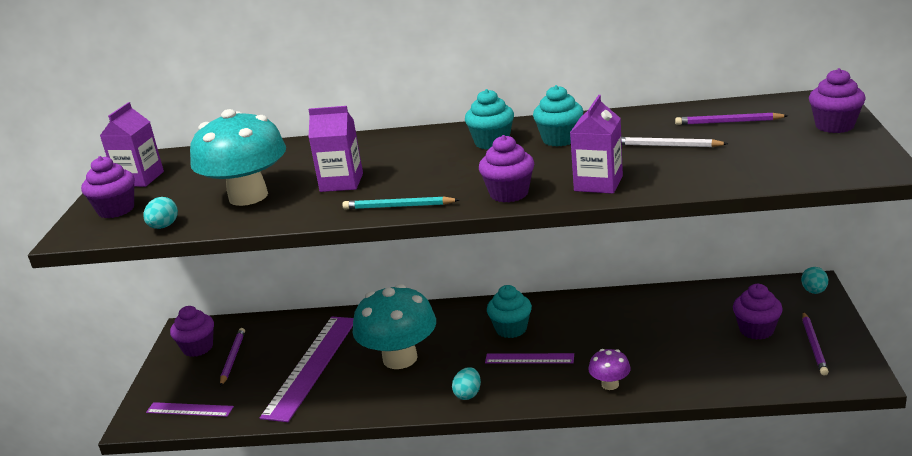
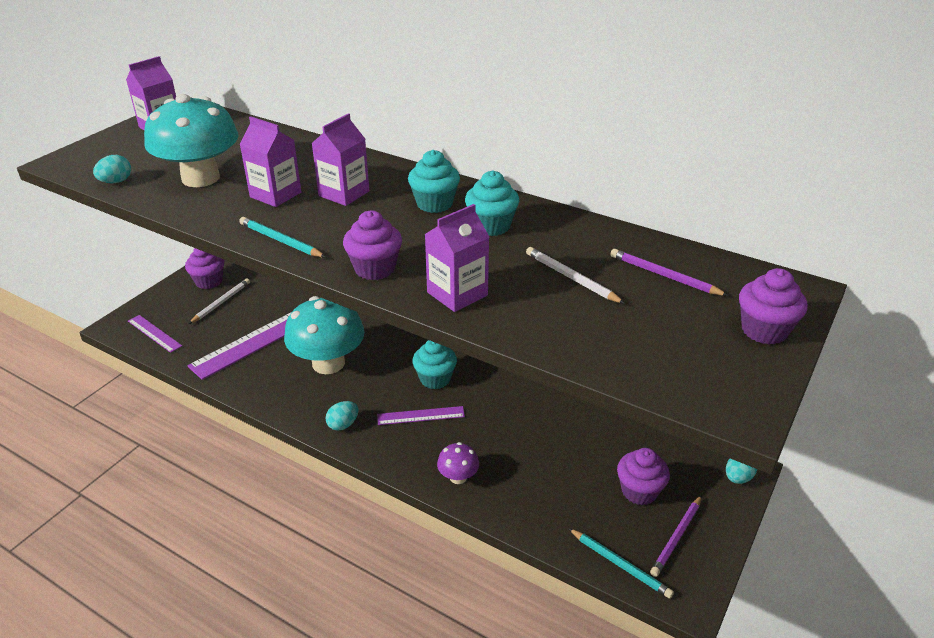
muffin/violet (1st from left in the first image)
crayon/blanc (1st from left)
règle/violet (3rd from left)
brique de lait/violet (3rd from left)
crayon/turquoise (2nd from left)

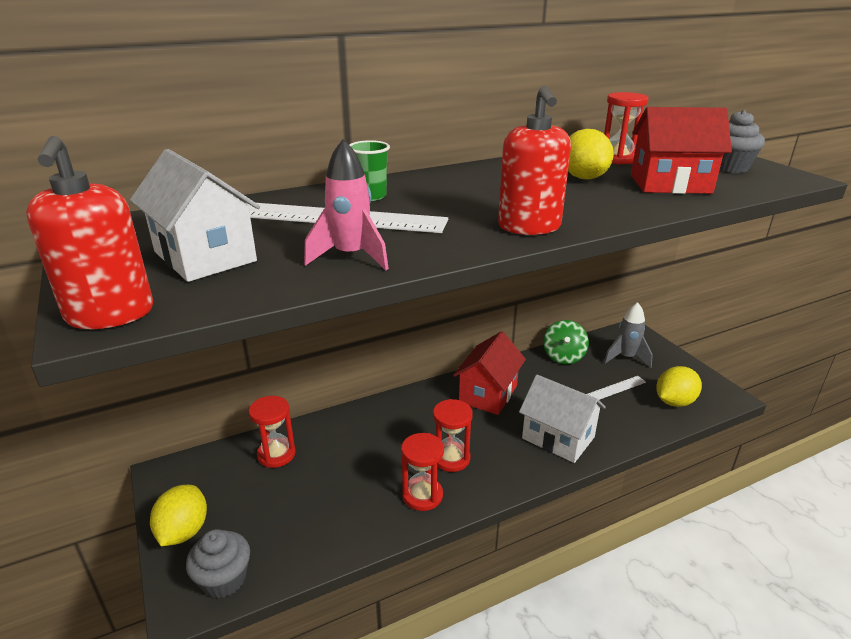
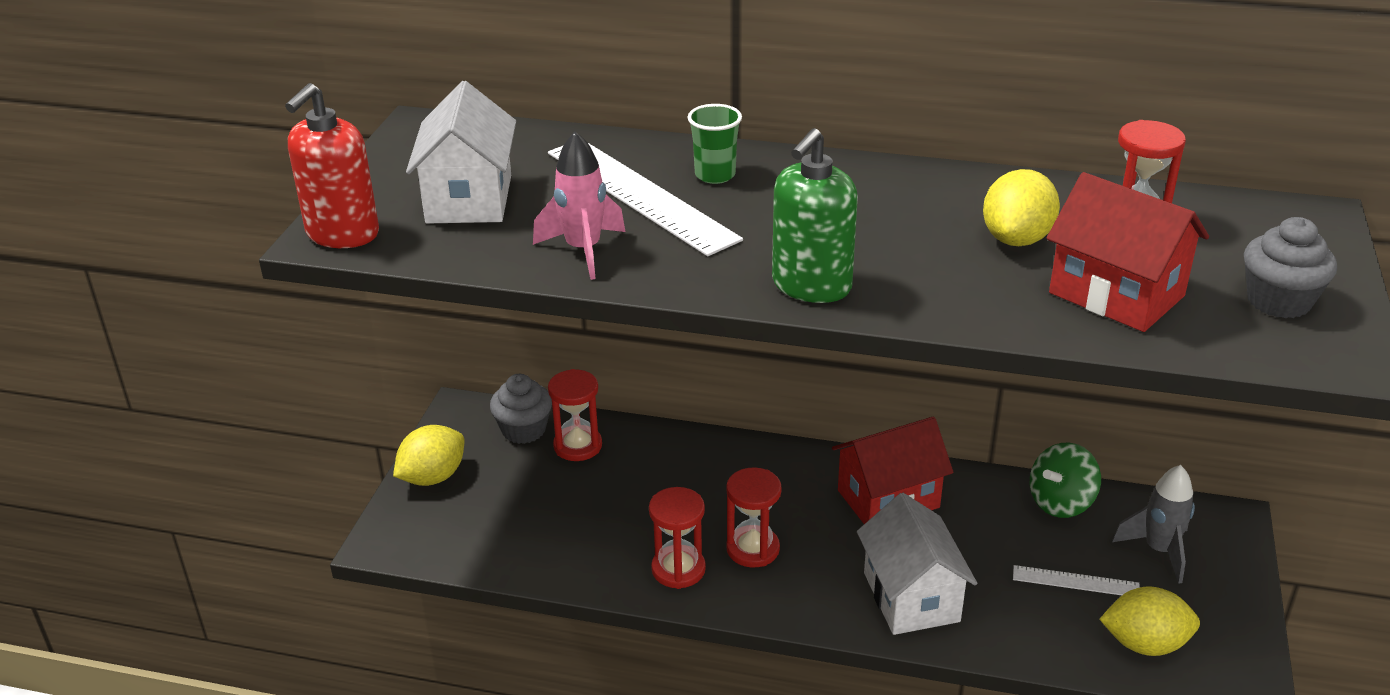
muffin/gris (1st from left)
distributeur de savon/vert

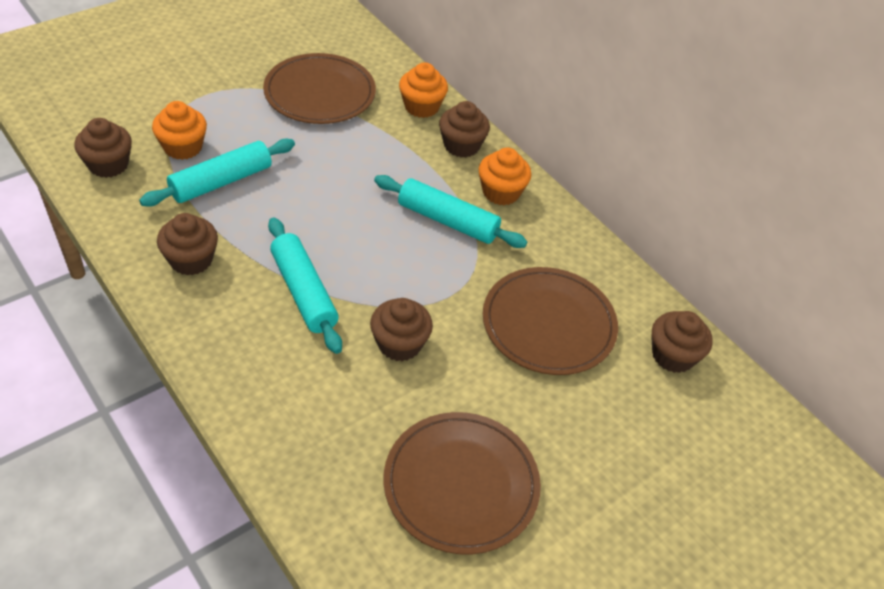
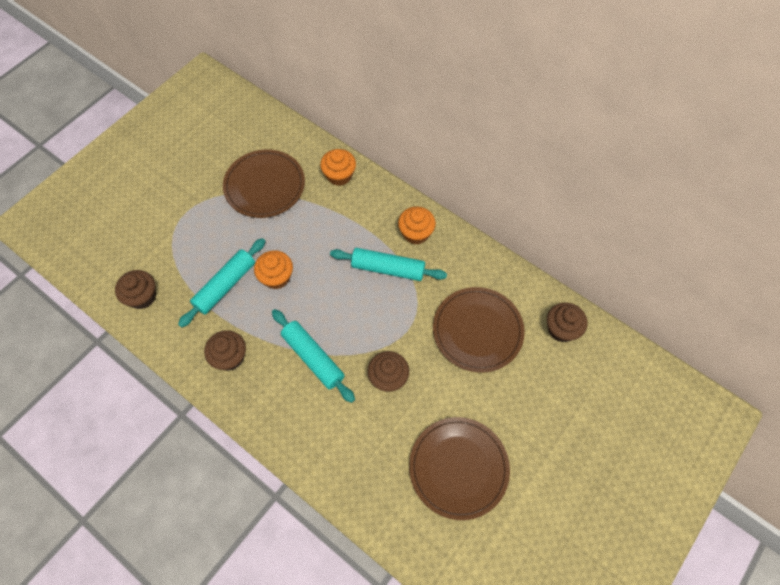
muffin/orange (1st from left)
muffin/marron (4th from left in the first image)

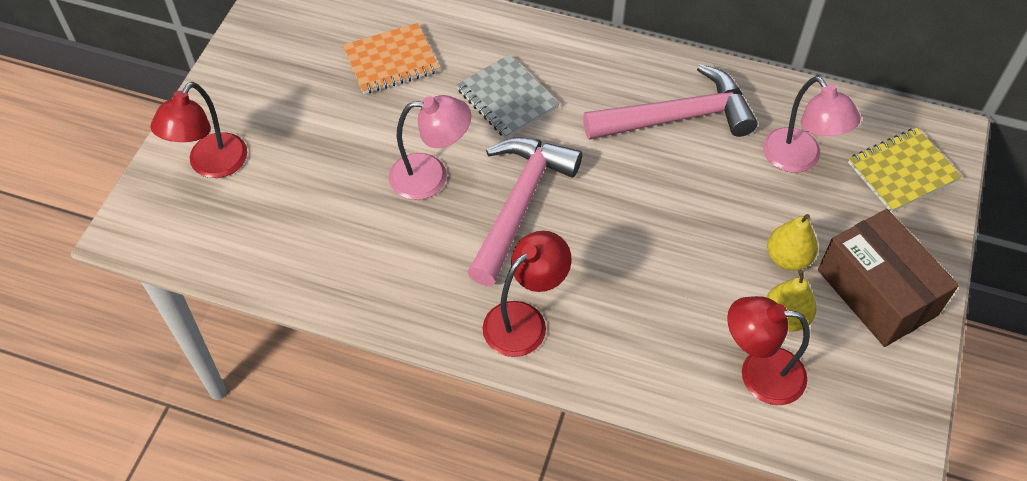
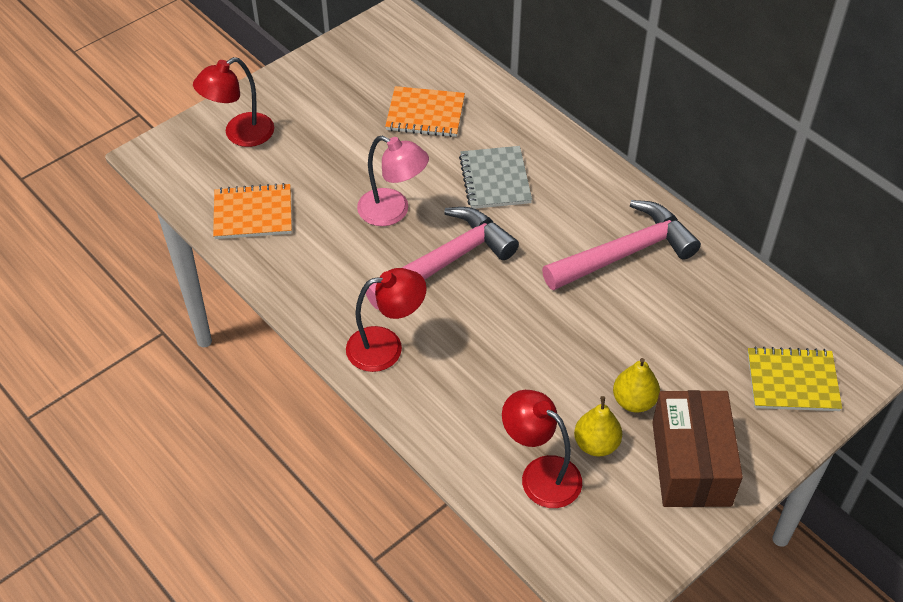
marteau/rose (2nd from left)
lampe/rose (2nd from left in the first image)
carnet/orange (1st from left)

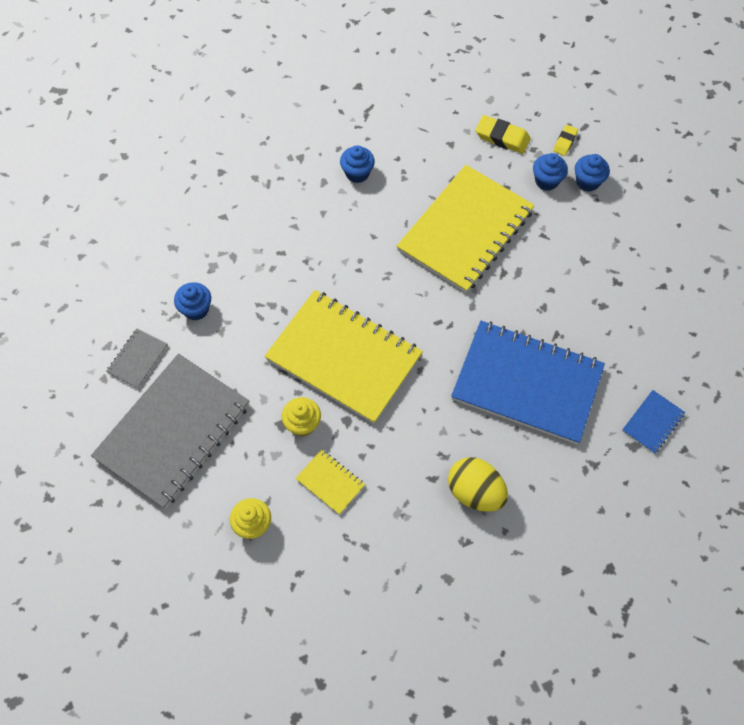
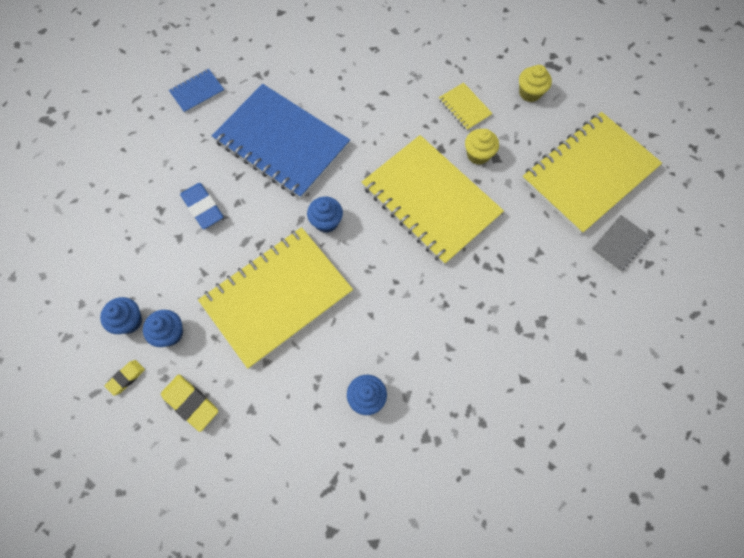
carnet/jaune (4th from left)
muffin/bleu (3rd from left)
œuf/jaune
gomme/bleu

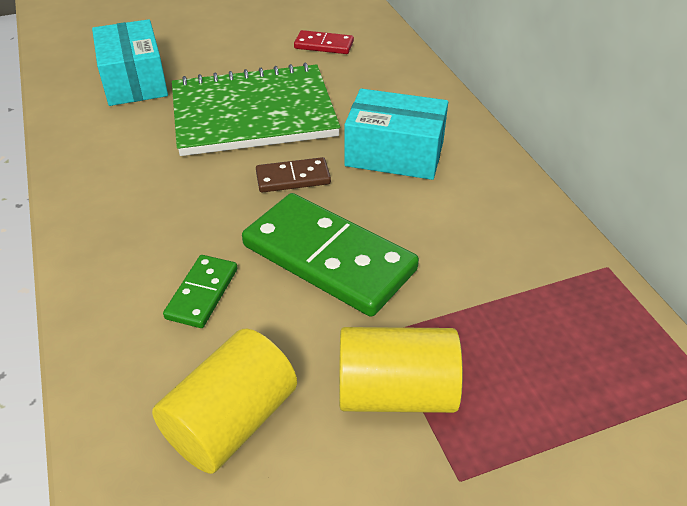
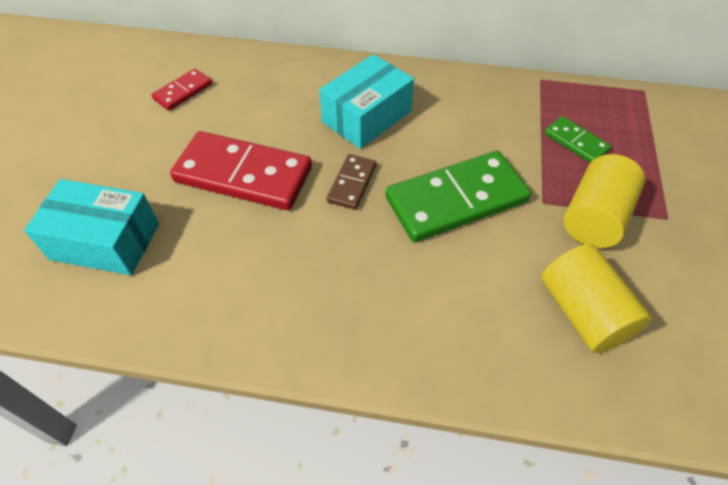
domino/vert (2nd from left)
domino/rouge (2nd from left)

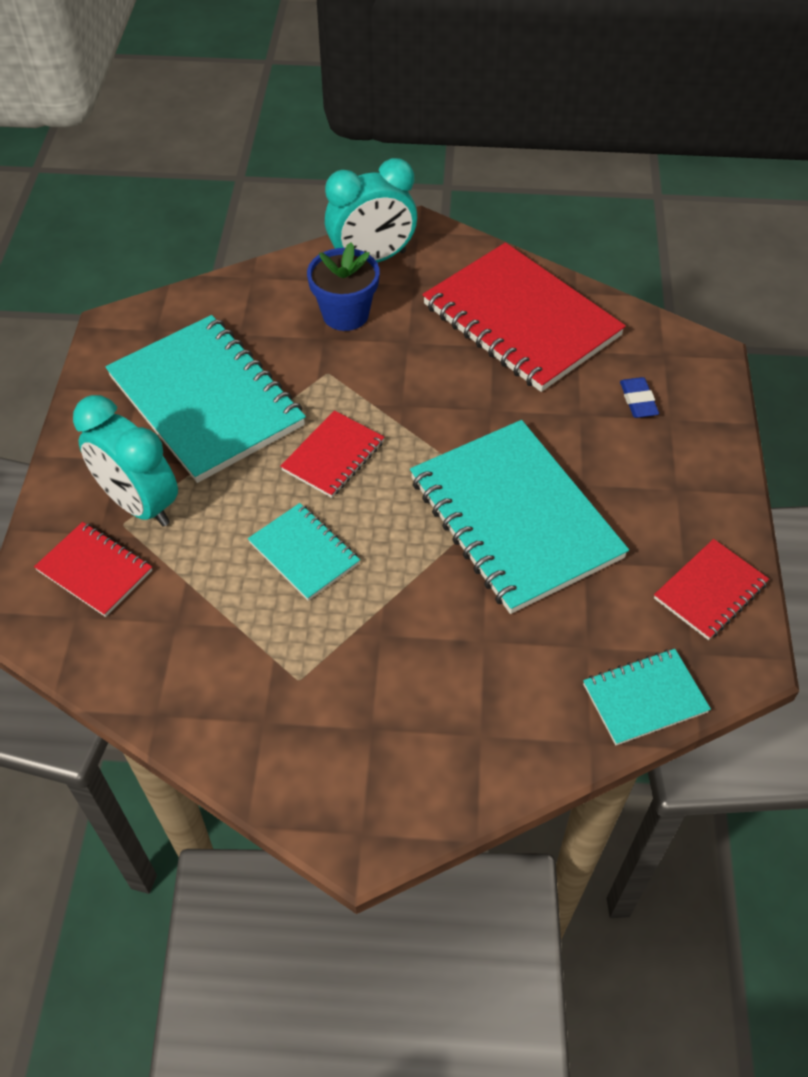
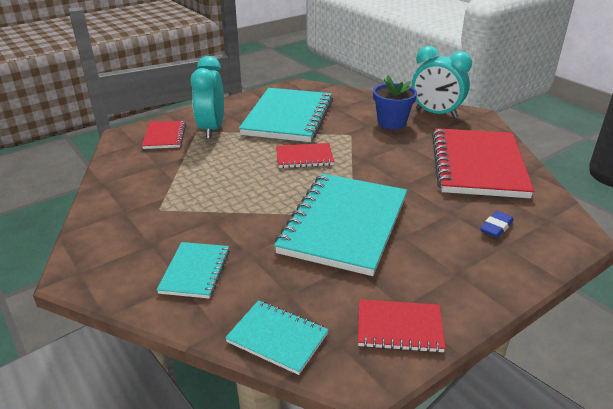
carnet/turquoise (1st from left)

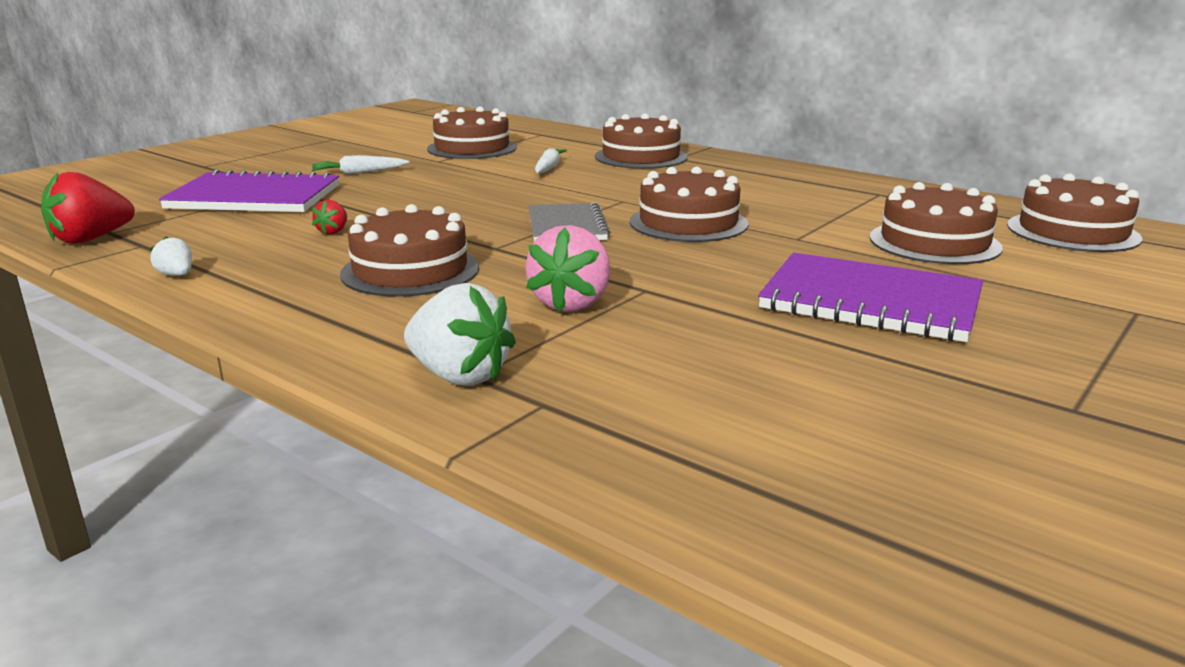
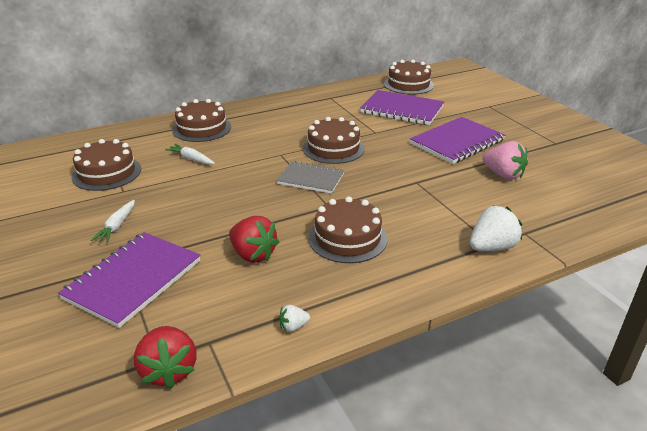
fraise/rouge (2nd from left)
fraise/rose
carnet/violet (2nd from left)

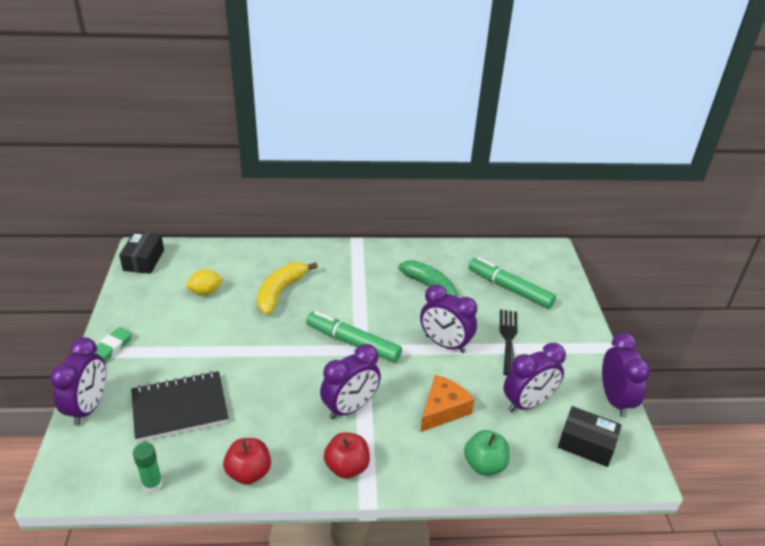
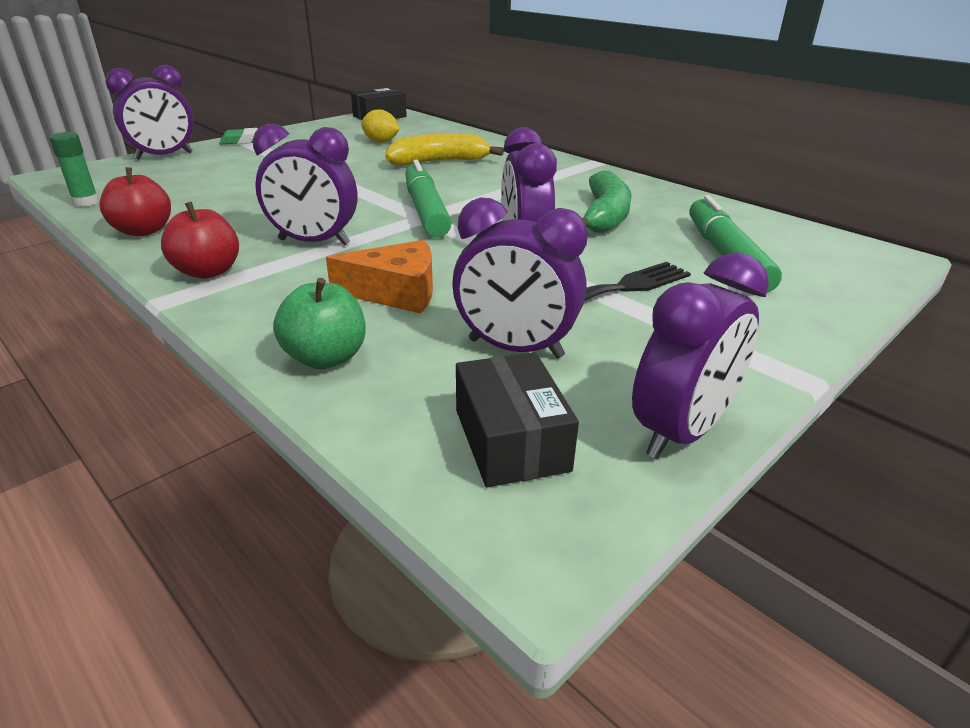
carnet/noir

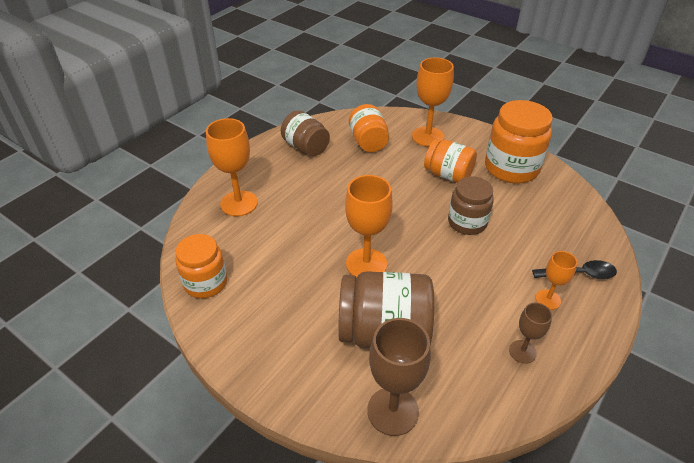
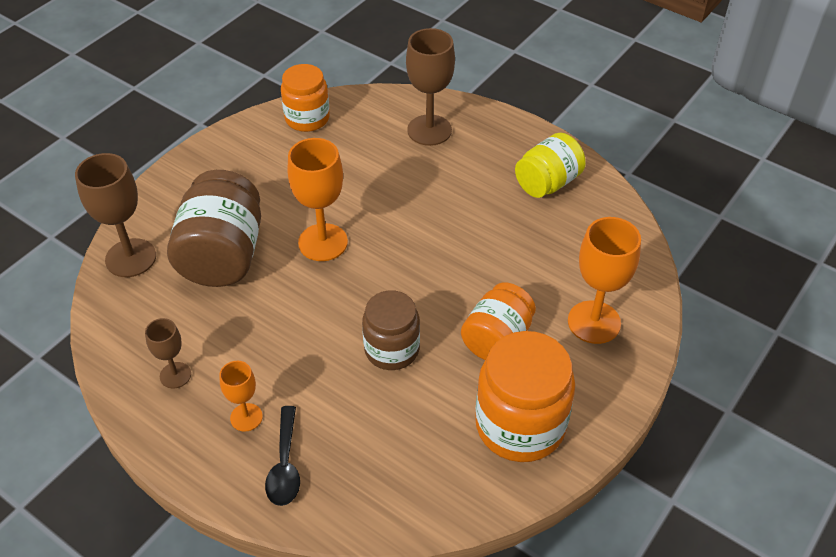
verre à pied/marron (3rd from left)
bocal/jaune
bocal/orange (2nd from left in the first image)

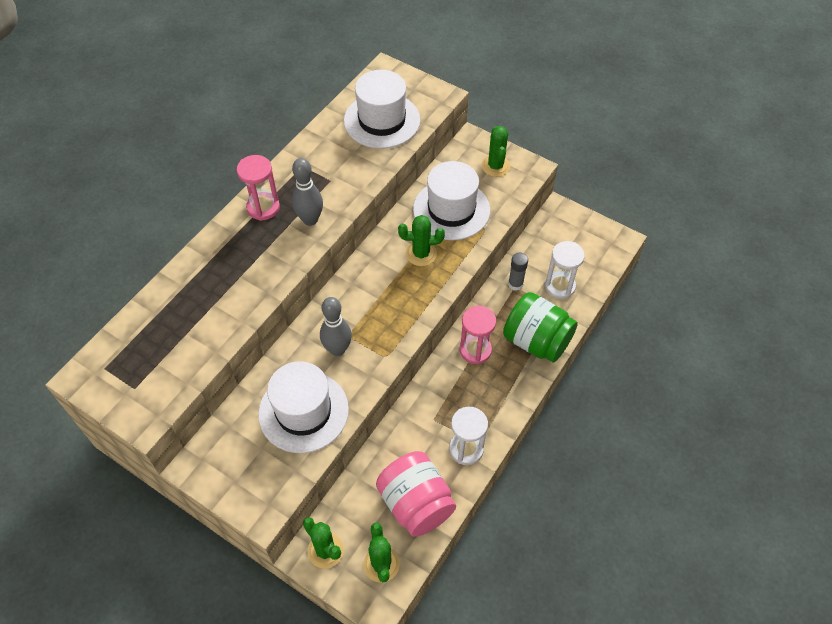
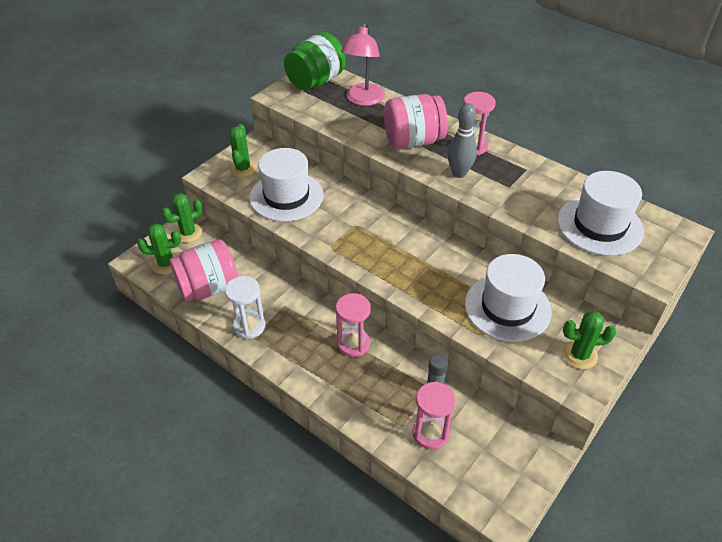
quille/gris (2nd from left in the first image)
cactus/vert (3rd from left)
bocal/vert
sablier/rose (2nd from left)
lampe/rose
bocal/rose (2nd from left)

